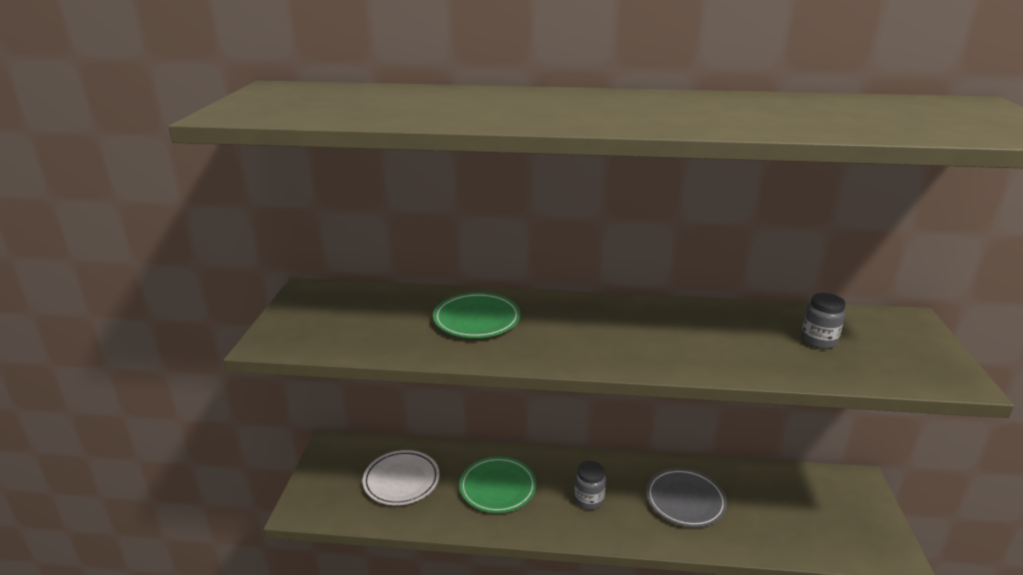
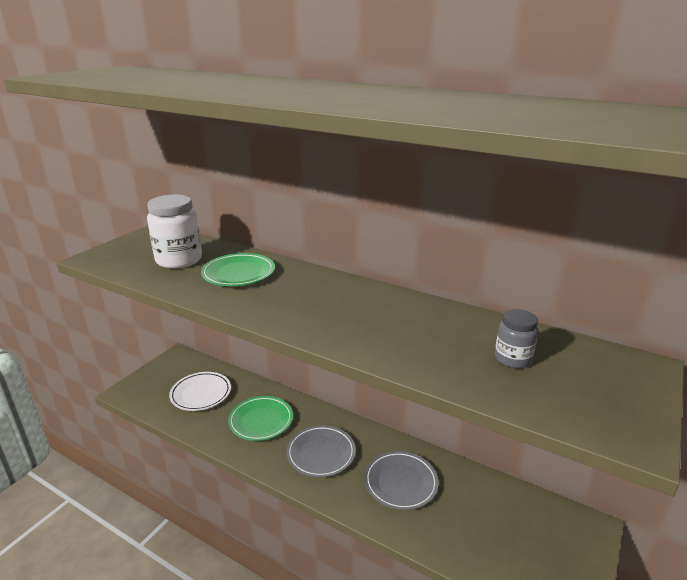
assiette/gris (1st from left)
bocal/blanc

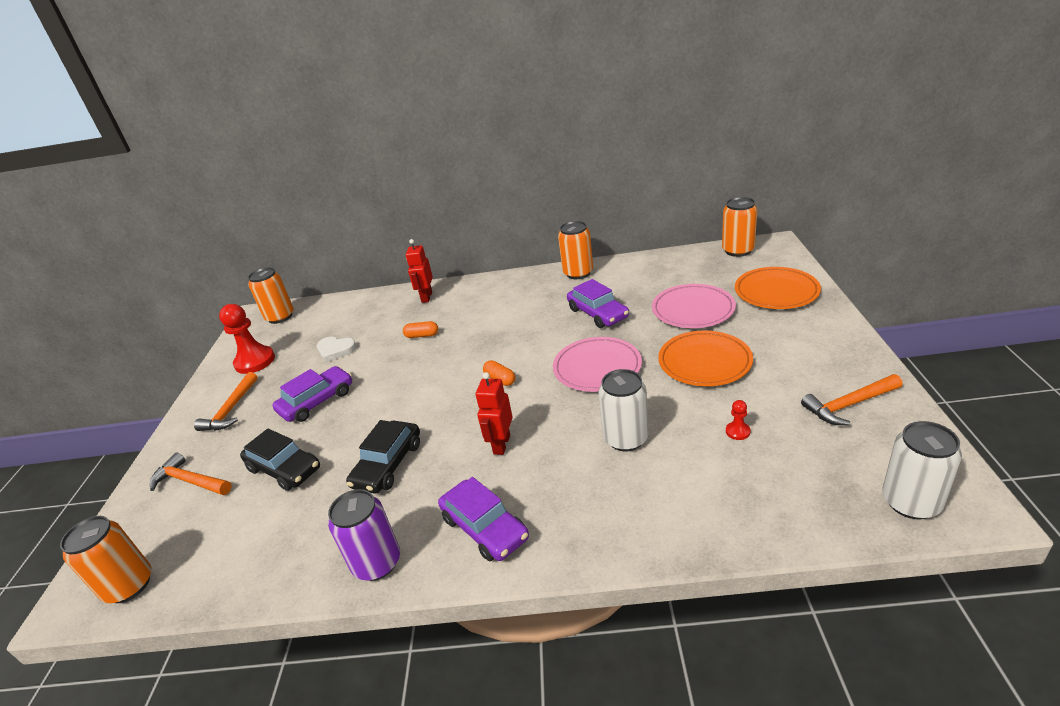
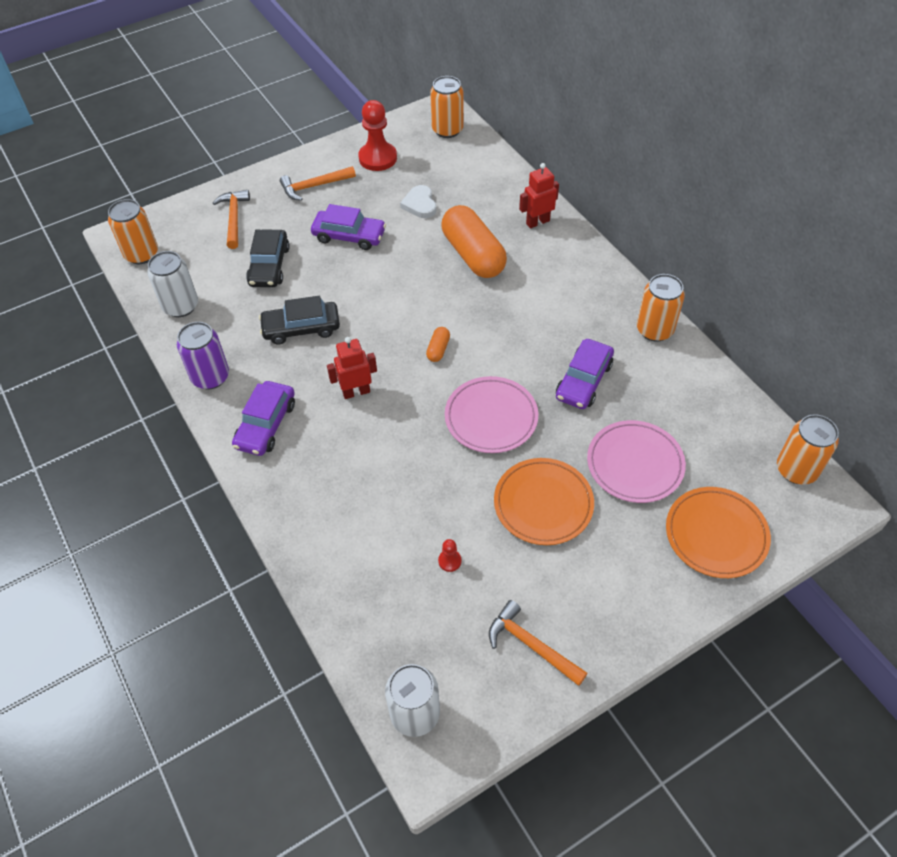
gélule/orange (2nd from left)
canette/blanc (1st from left)

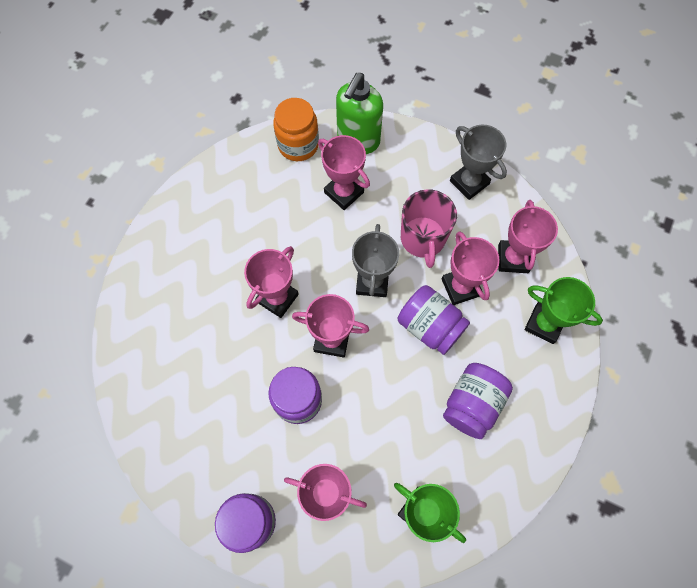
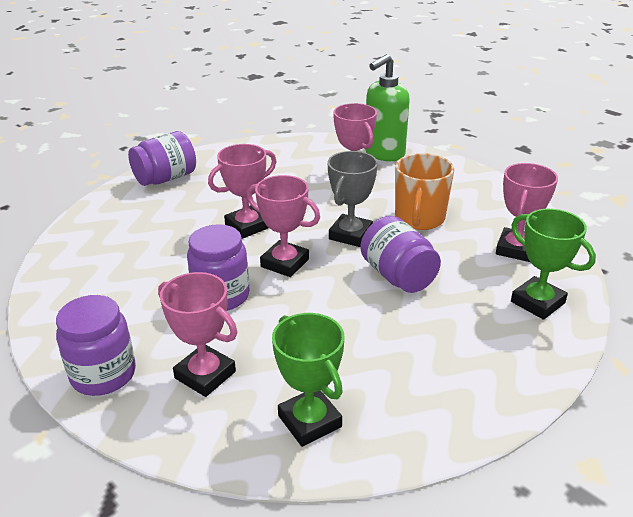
bocal/orange
tasse/orange
trophée/rose (5th from left in the first image)
bocal/violet (2nd from left)
trophée/gris (2nd from left in the first image)

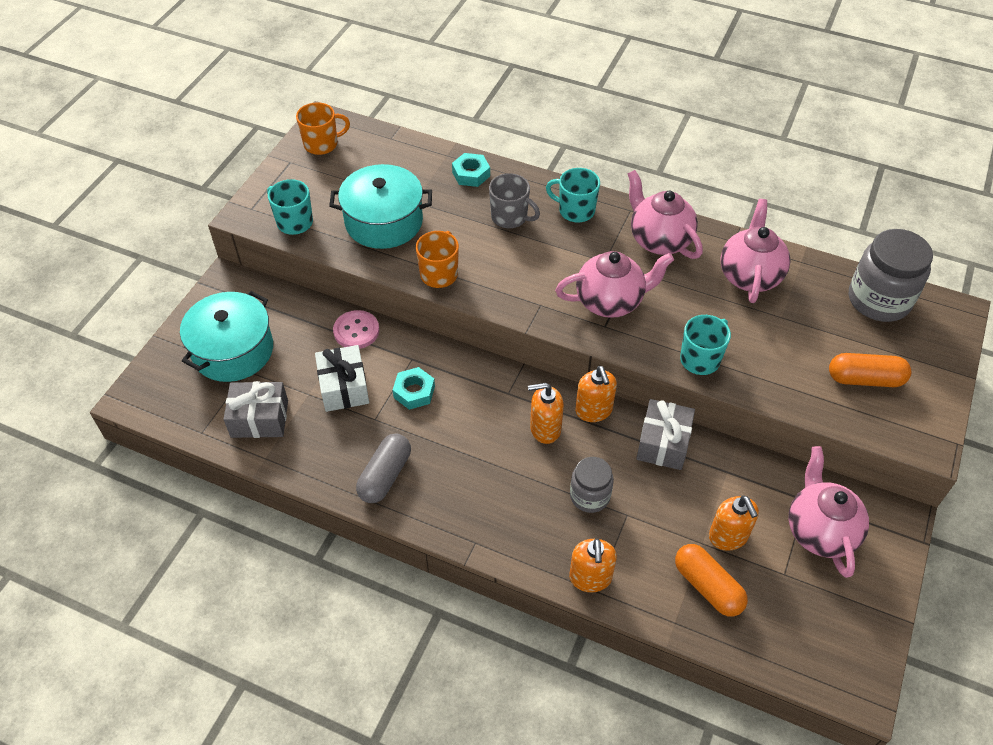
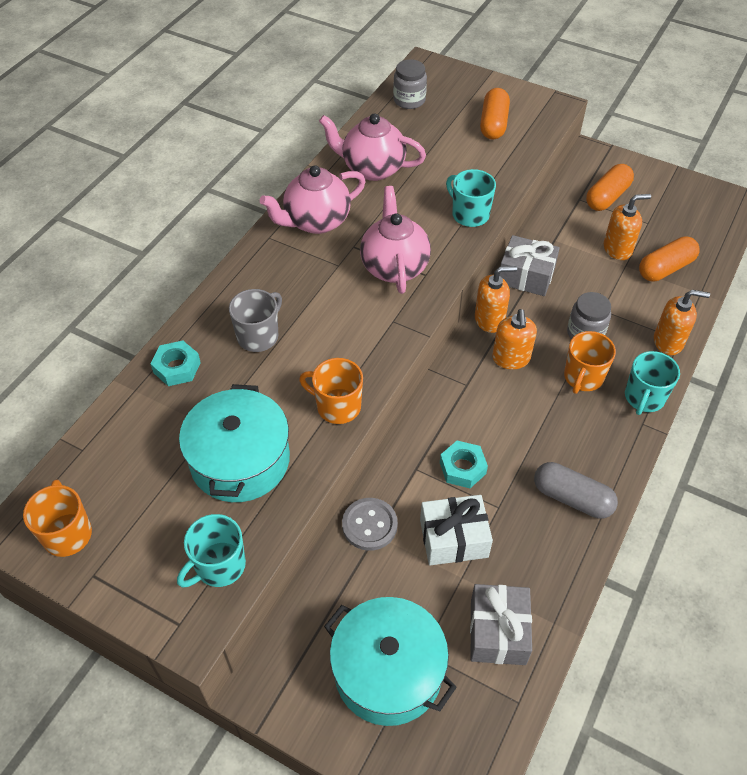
bouton/gris
tasse/turquoise (3rd from left)
gélule/orange (2nd from left)
bocal/gris (1st from left)
tasse/orange (3rd from left)

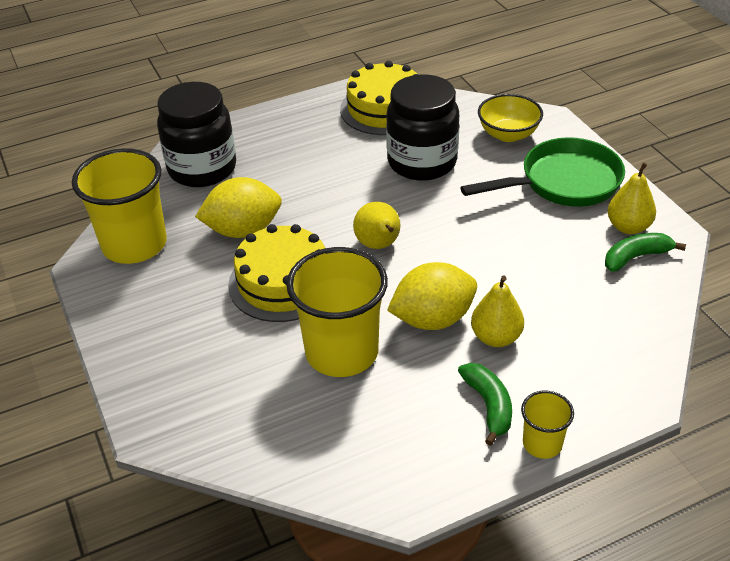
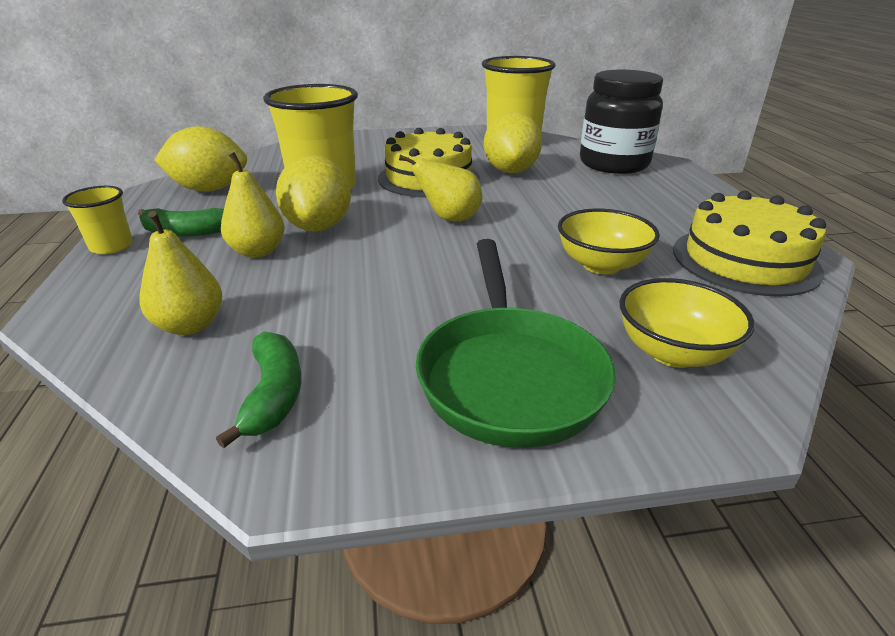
bol/jaune (1st from left)
poire/jaune (1st from left)
citron/jaune (1st from left)

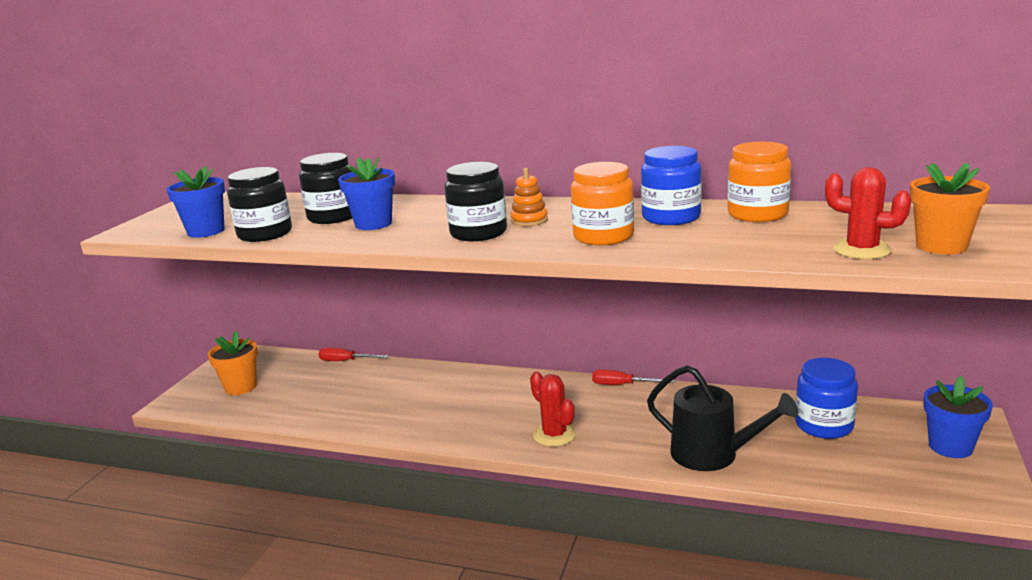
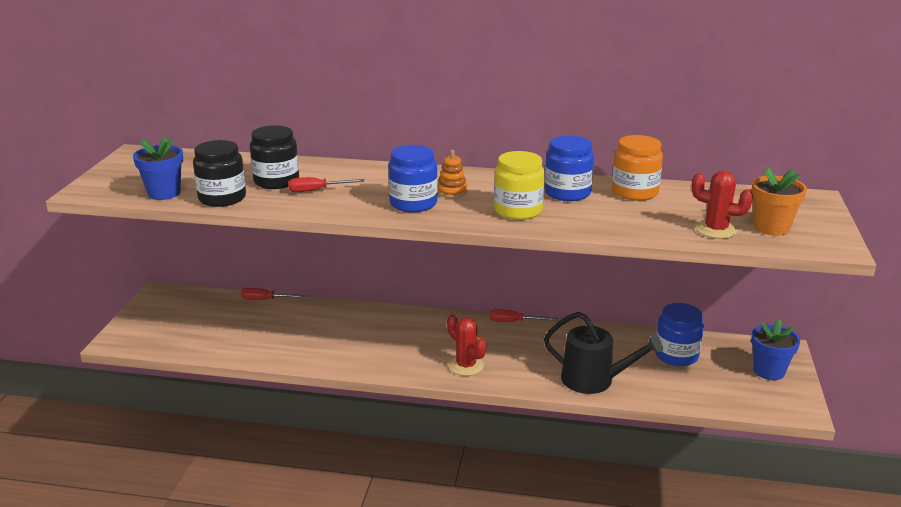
pot de fleurs/orange (1st from left in the first image)
tournevis/rouge (2nd from left)
bocal/bleu (1st from left)
bocal/jaune

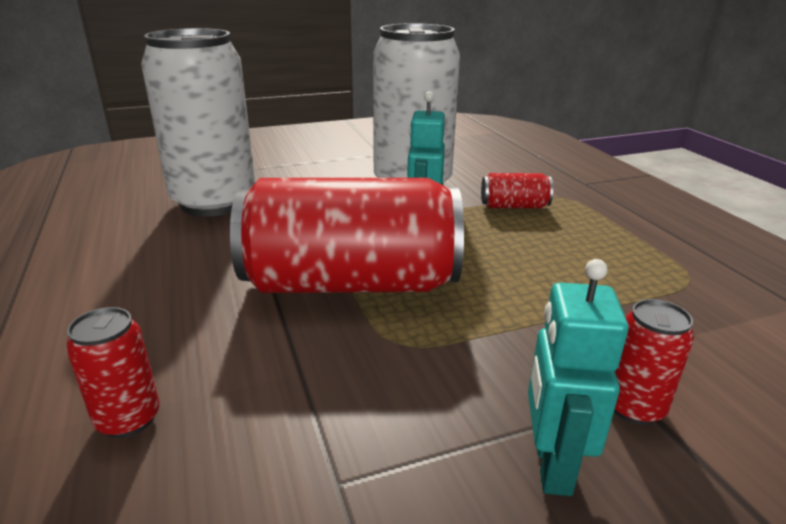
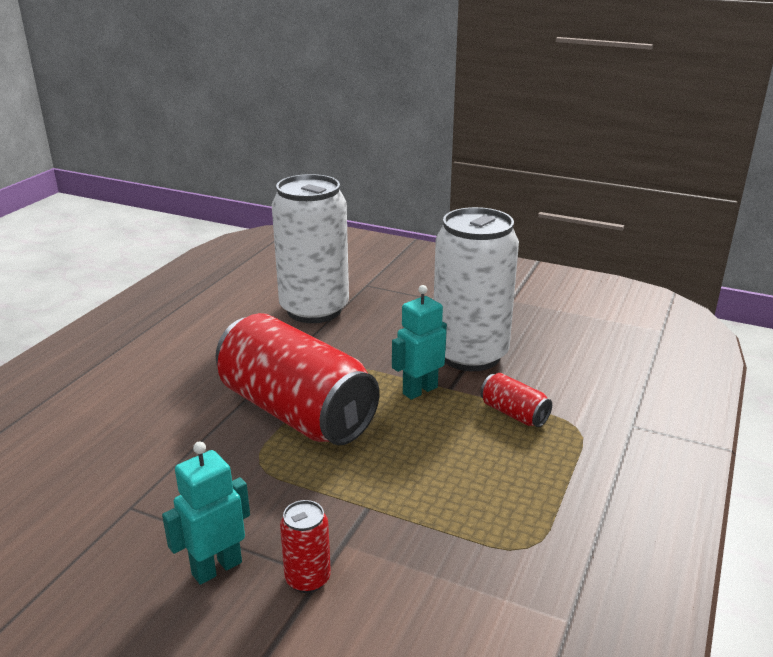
canette/rouge (1st from left in the first image)

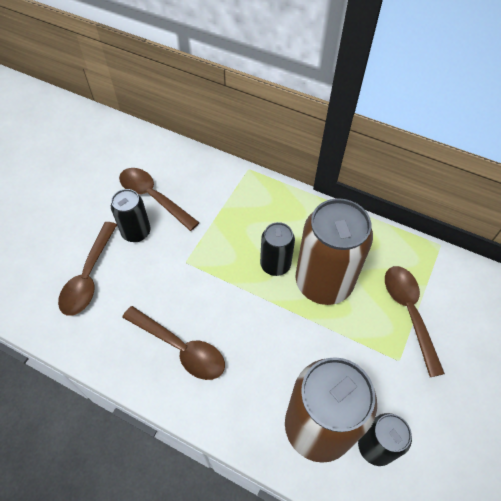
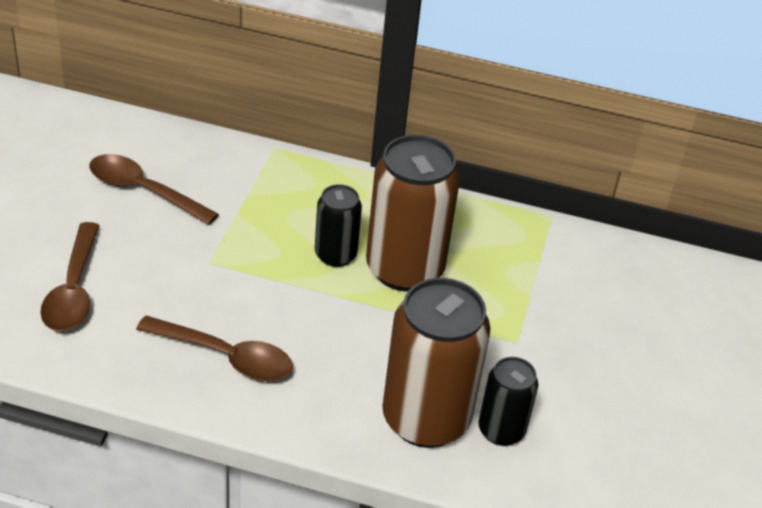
canette/noir (1st from left in the first image)
cuillère/marron (4th from left in the first image)

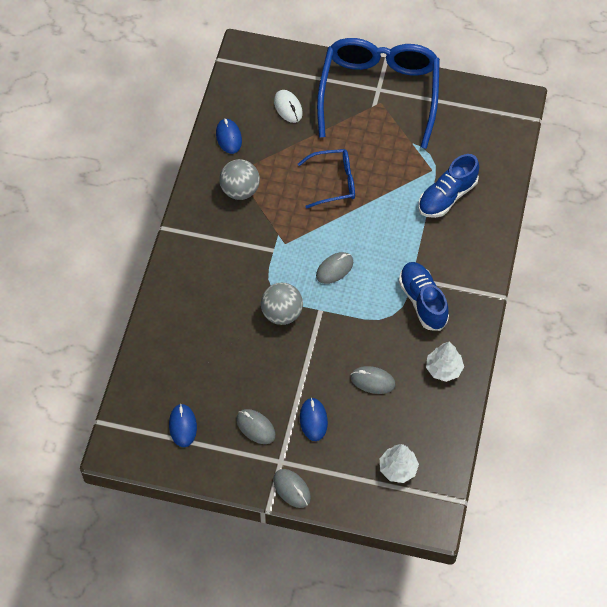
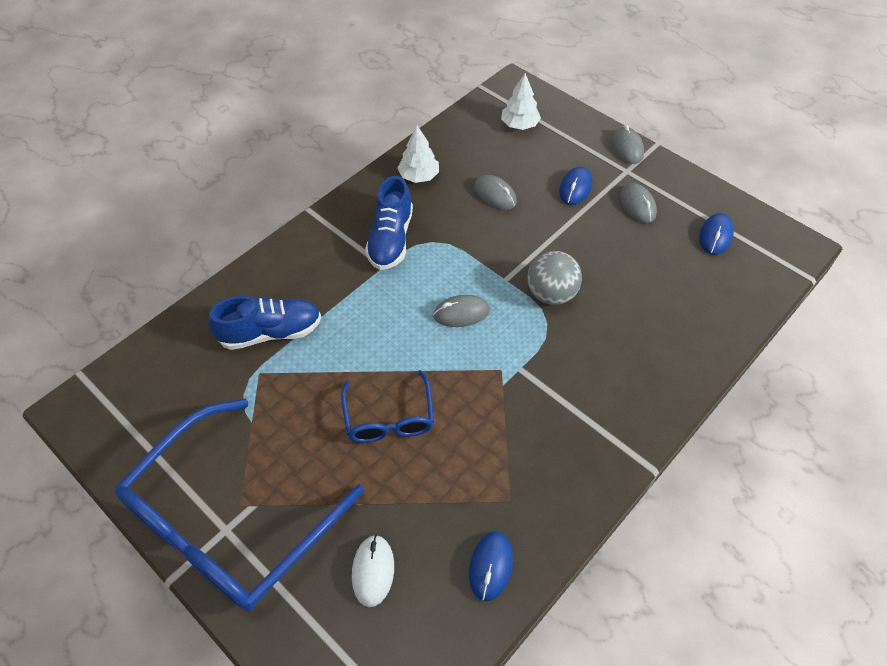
balle/gris (1st from left in the first image)
lunettes/bleu (2nd from left)

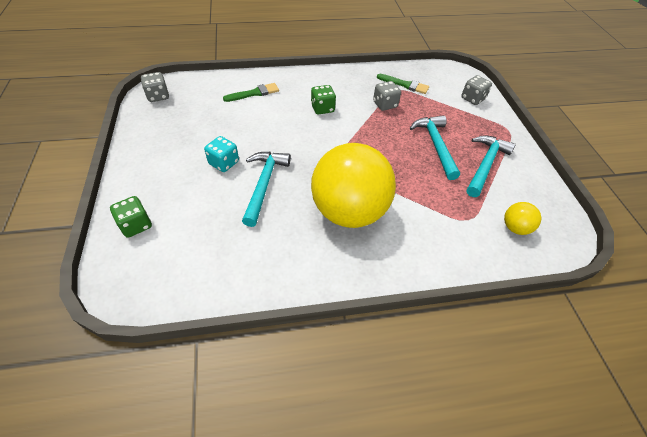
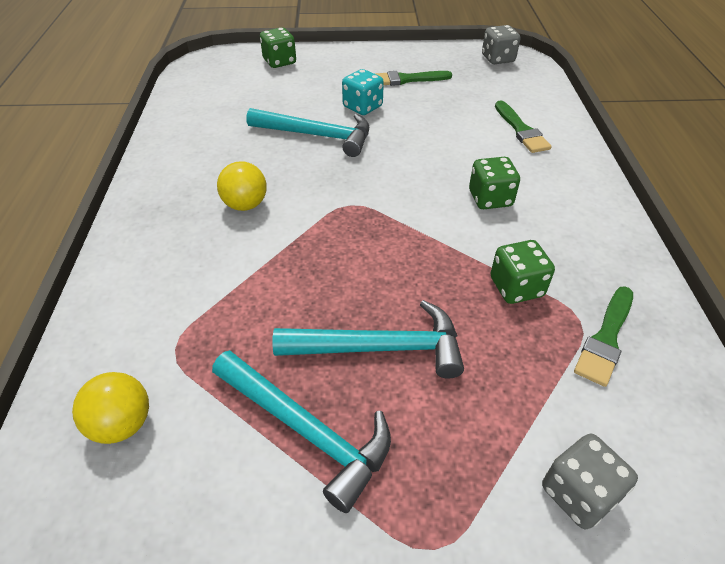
balle/jaune (2nd from left)
dé/vert (3rd from left)
pinceau/vert (1st from left)

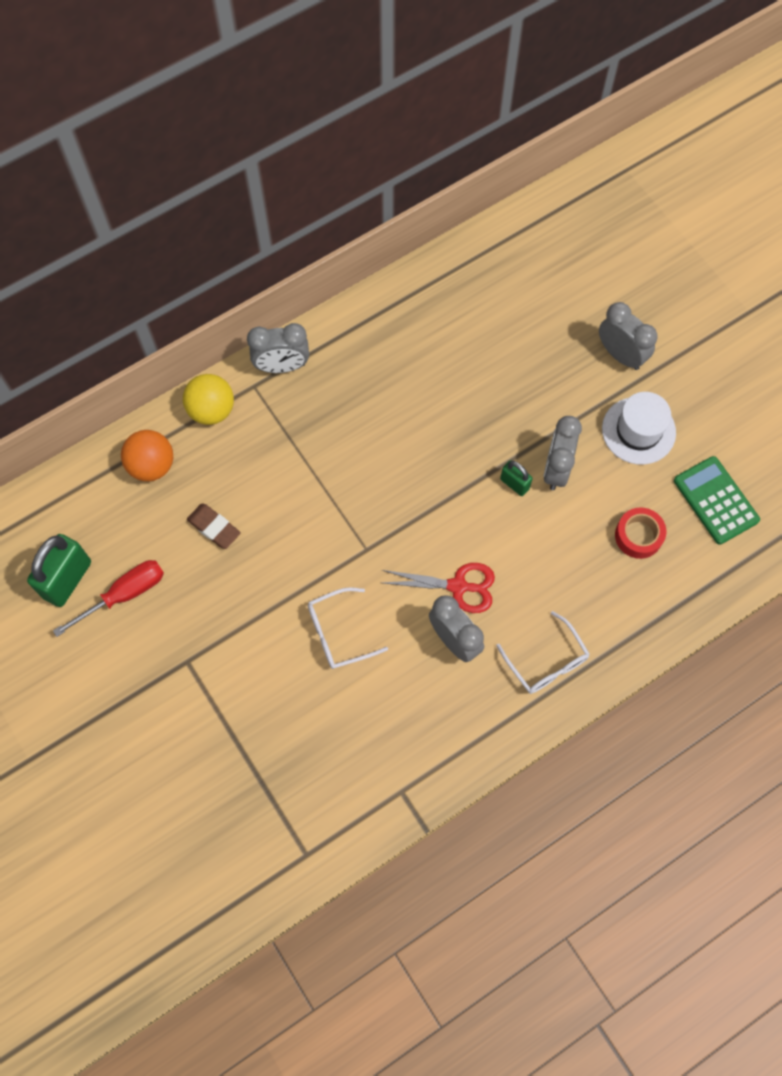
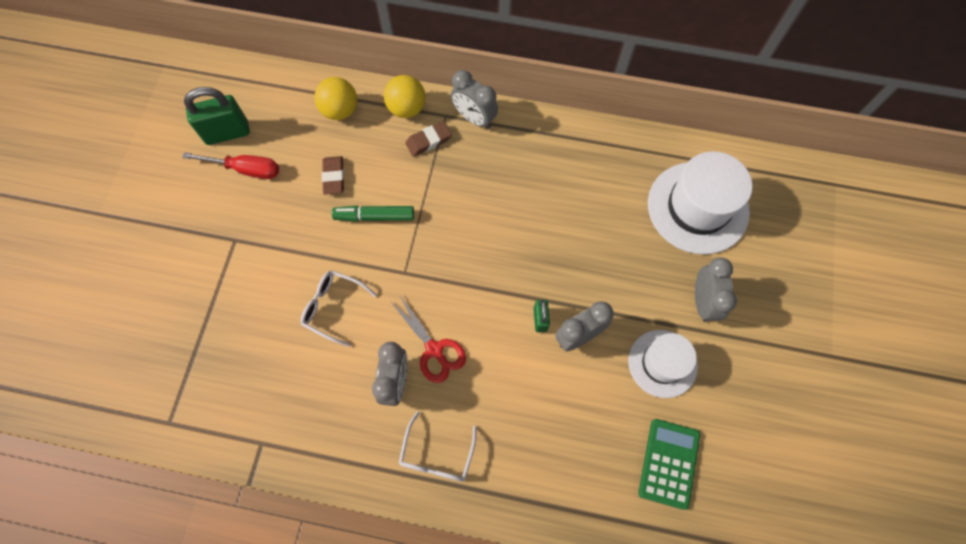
balle/jaune (1st from left)
ruban adhésif/rouge
feutre/vert
gomme/marron (2nd from left)
chapeau/blanc (2nd from left)

